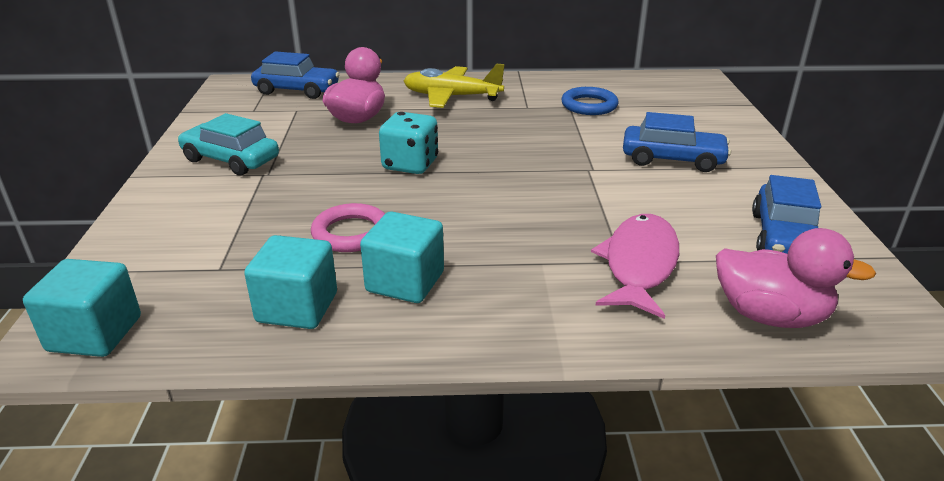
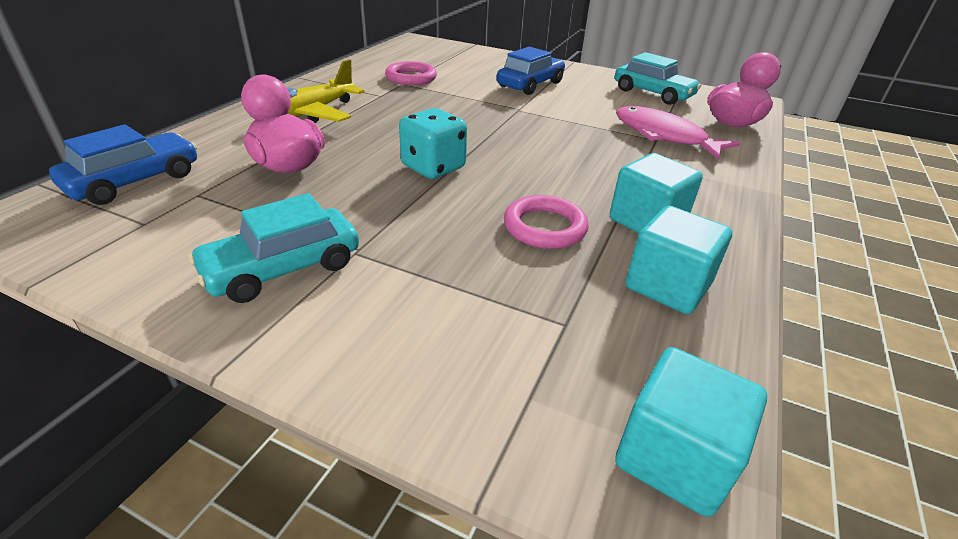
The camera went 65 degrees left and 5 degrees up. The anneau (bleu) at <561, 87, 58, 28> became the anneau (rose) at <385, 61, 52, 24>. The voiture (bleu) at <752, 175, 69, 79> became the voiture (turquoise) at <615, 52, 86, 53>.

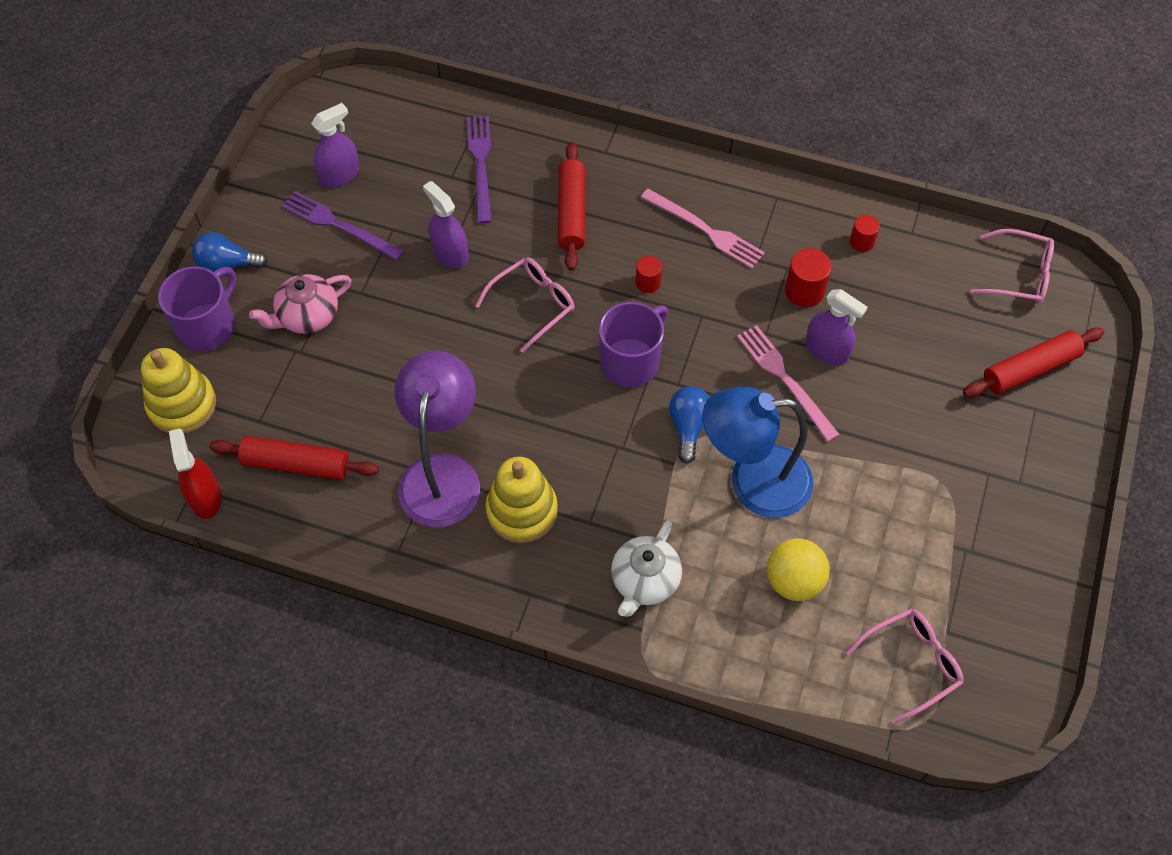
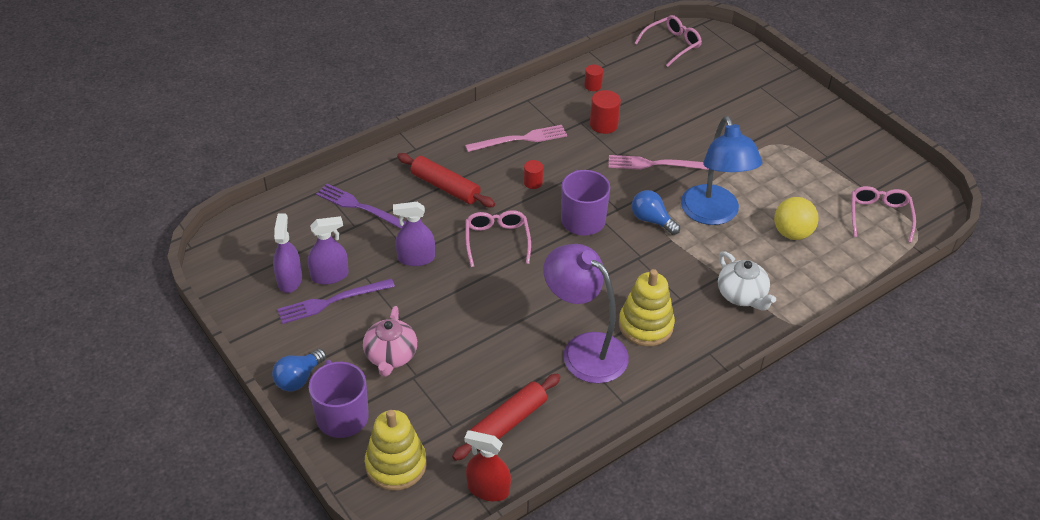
The camera went 55 degrees left and 15 degrees down. The vaporisateur (violet) moved from <806, 289, 61, 76> to <308, 216, 41, 69>. The rouleau à pâtisserie (rouge) at <963, 327, 141, 70> disappeared. The lampe (bleu) at <703, 386, 110, 132> turned 45 degrees counterclockwise.

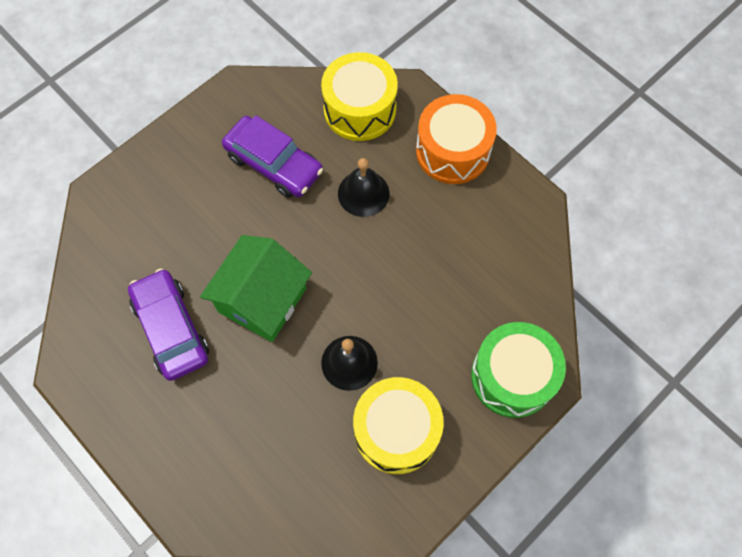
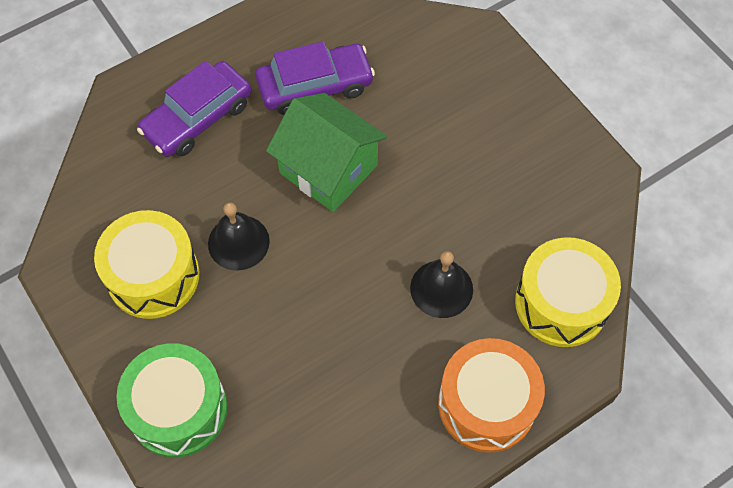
The camera went 100 degrees right and 5 degrees down. The voiture (violet) moved from <222, 115, 101, 83> to <137, 61, 114, 96>.

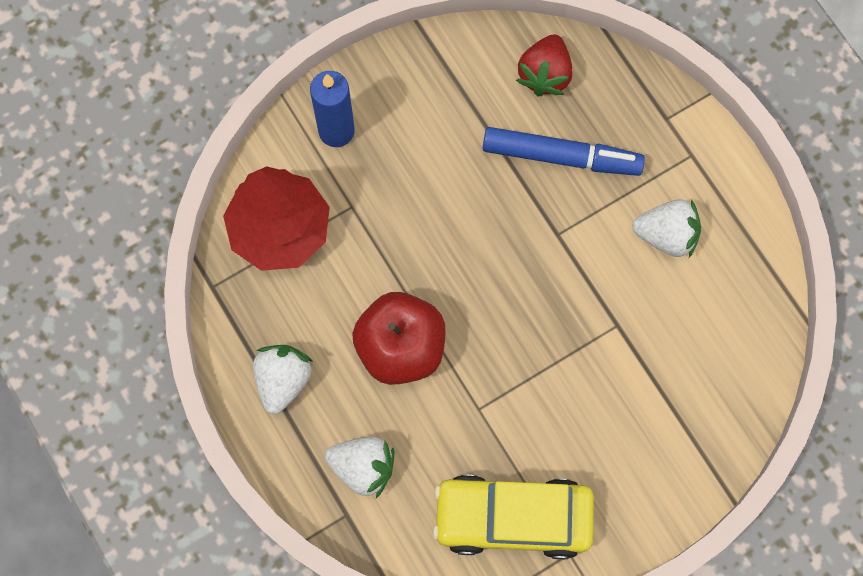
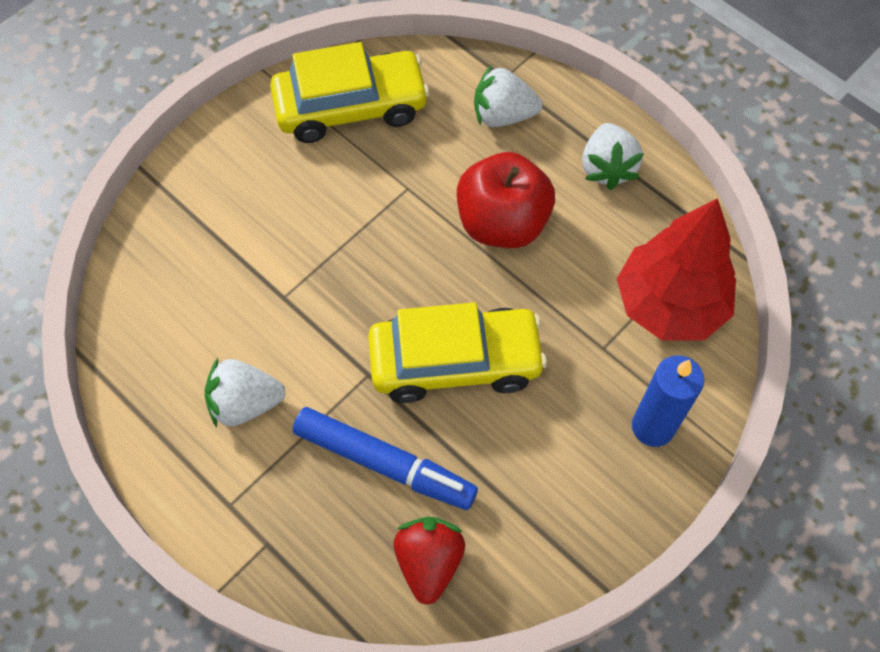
The camera went 165 degrees right and 10 degrees down. The feutre (bleu) at <483, 127, 162, 49> turned 150 degrees counterclockwise. The voiture (jaune) at <368, 302, 179, 101> appeared.

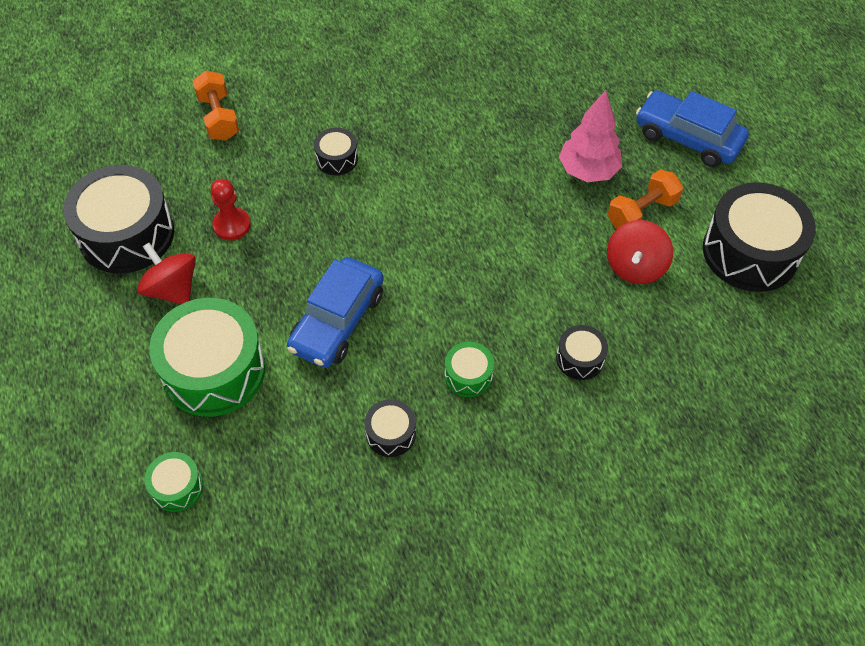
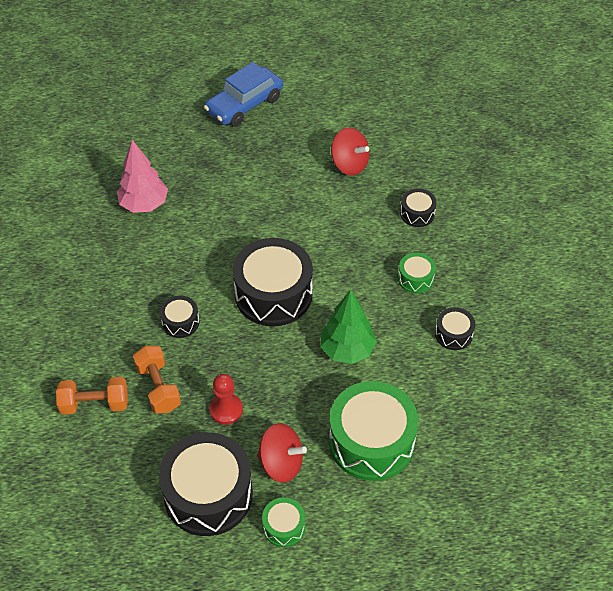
The camera went 75 degrees left and 5 degrees down. The arbre (rose) moved from <559, 90, 63, 92> to <117, 140, 51, 73>. The haltère (orange) moved from <607, 169, 76, 60> to <133, 346, 48, 67>. The tambour (noir) moved from <703, 182, 113, 110> to <233, 238, 80, 88>. The toupie (rouge) at <137, 243, 59, 62> turned 135 degrees counterclockwise. The voiture (bleu) at <287, 257, 97, 111> was replaced by the arbre (vert) at <320, 290, 57, 74>. The tambour (vert) moved from <144, 452, 59, 60> to <262, 497, 43, 50>.

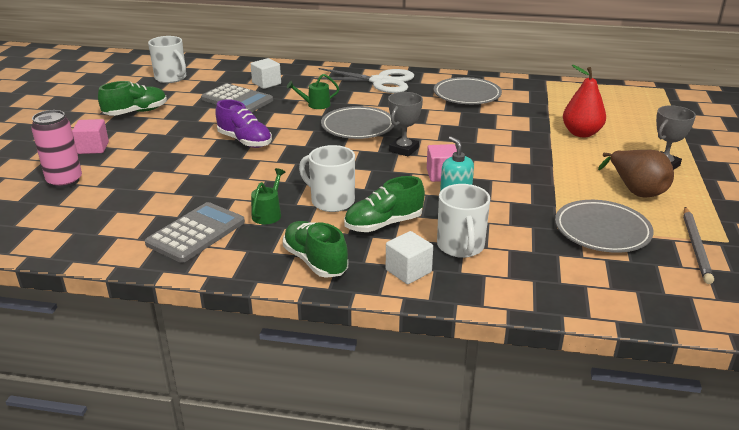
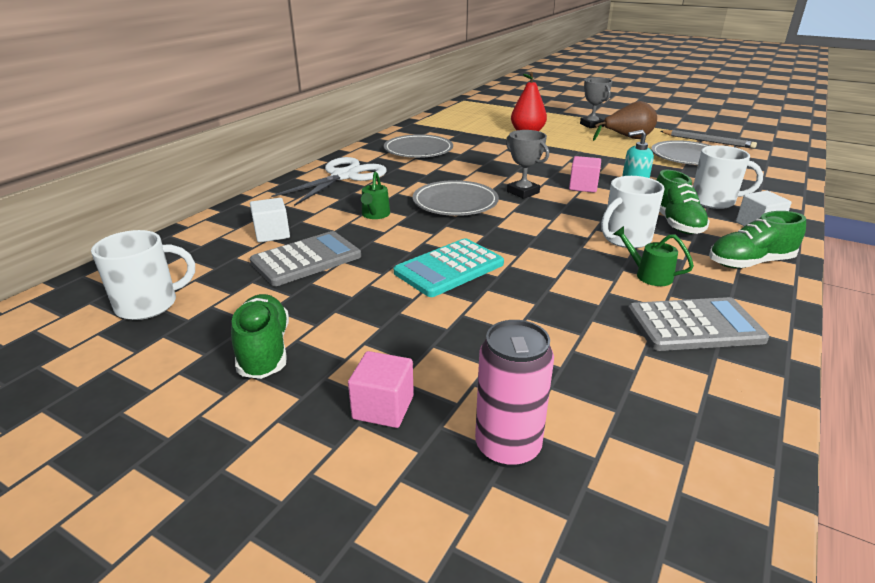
The camera went 70 degrees left and 0 degrees up. The chaussure (violet) at <215, 99, 57, 49> was replaced by the calculatrice (turquoise) at <394, 238, 110, 59>. The calculatrice (gris) at <145, 202, 100, 61> turned 120 degrees clockwise.

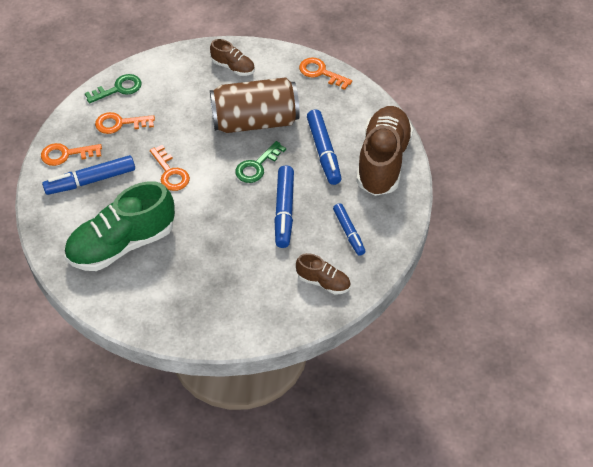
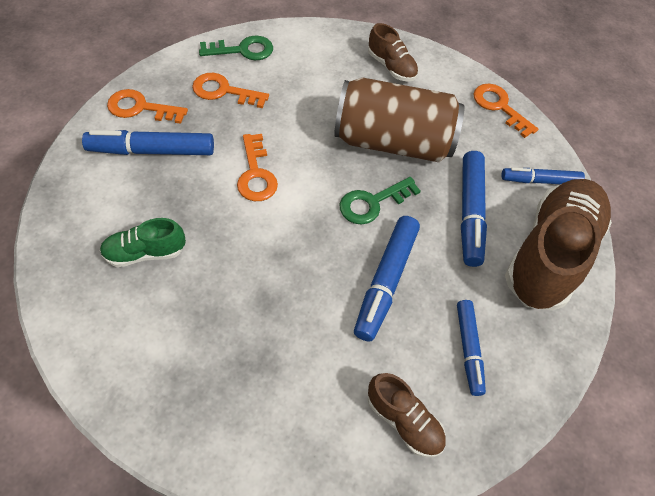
The camera went 15 degrees right and 5 degrees up. The chaussure (vert) at <64, 181, 111, 90> changed to 0.48 times the size. The feutre (bleu) at <501, 168, 84, 16> appeared.

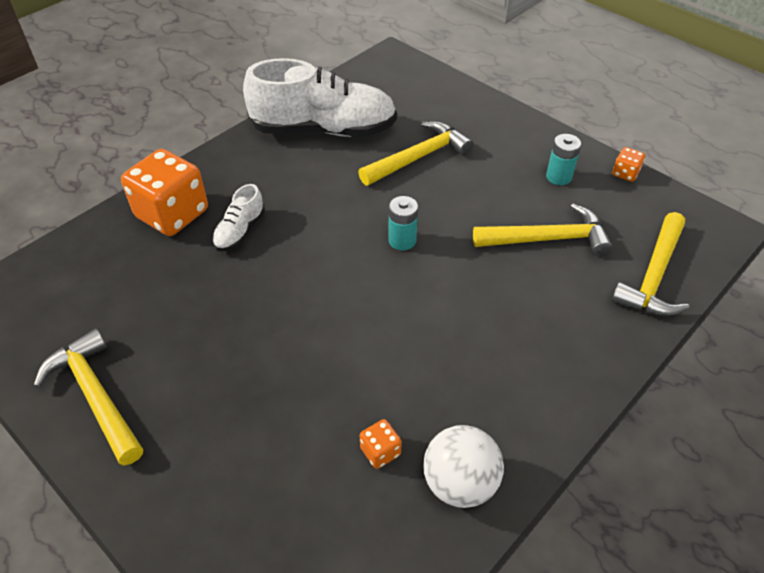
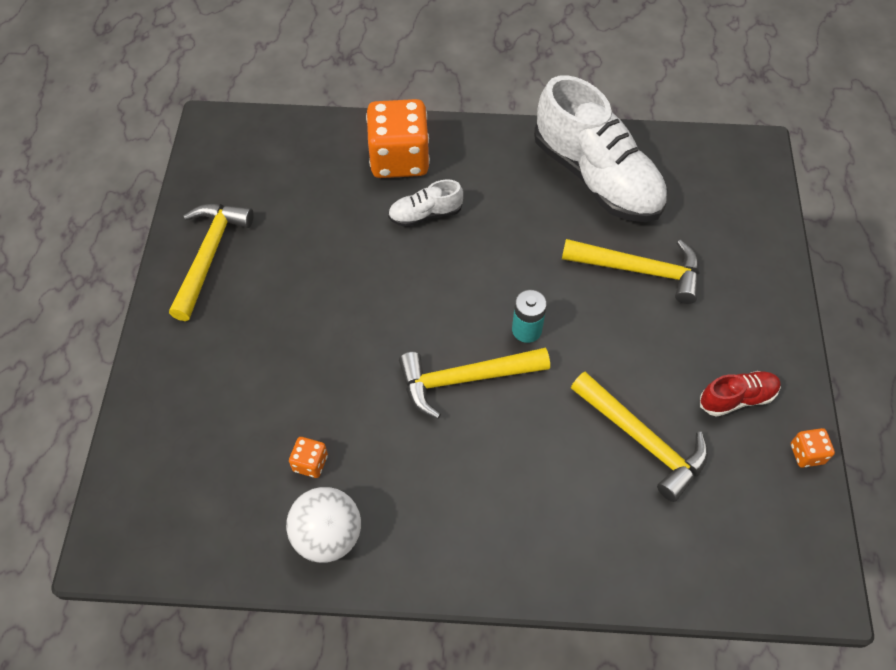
The camera went 50 degrees right and 10 degrees up. The pile (turquoise) at <546, 134, 35, 51> was replaced by the chaussure (rouge) at <700, 371, 81, 46>. The marteau (jaune) moved from <611, 212, 78, 104> to <399, 348, 151, 71>.

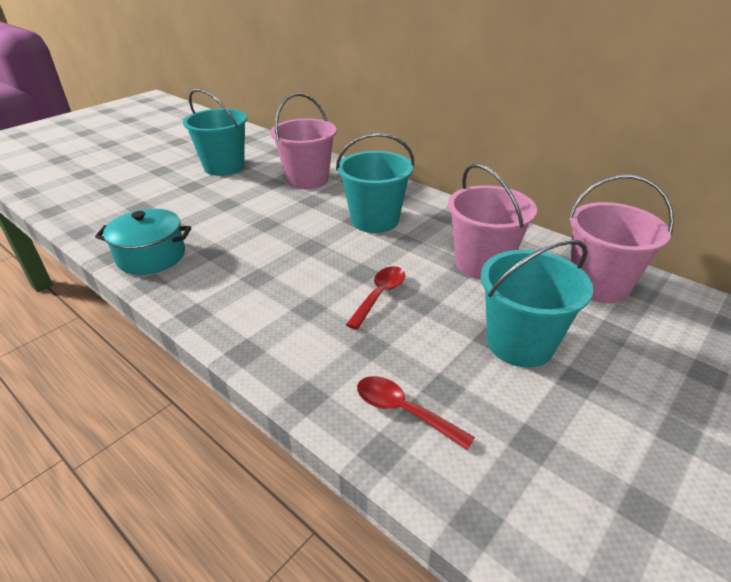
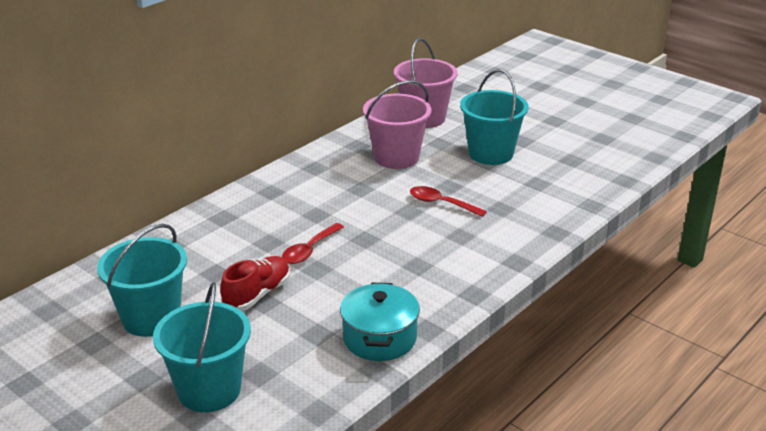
The camera went 90 degrees left and 5 degrees down. The seau (rose) at <270, 93, 67, 96> disappeared. The seau (turquoise) moved from <336, 133, 78, 100> to <153, 282, 98, 130>. The cuillère (rouge) moved from <357, 376, 118, 74> to <282, 223, 62, 41>. The chaussure (rouge) at <220, 256, 70, 55> appeared.

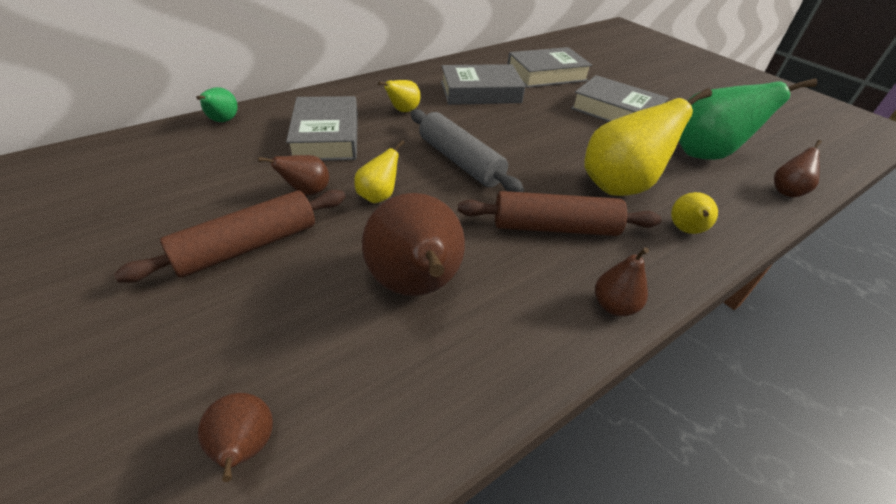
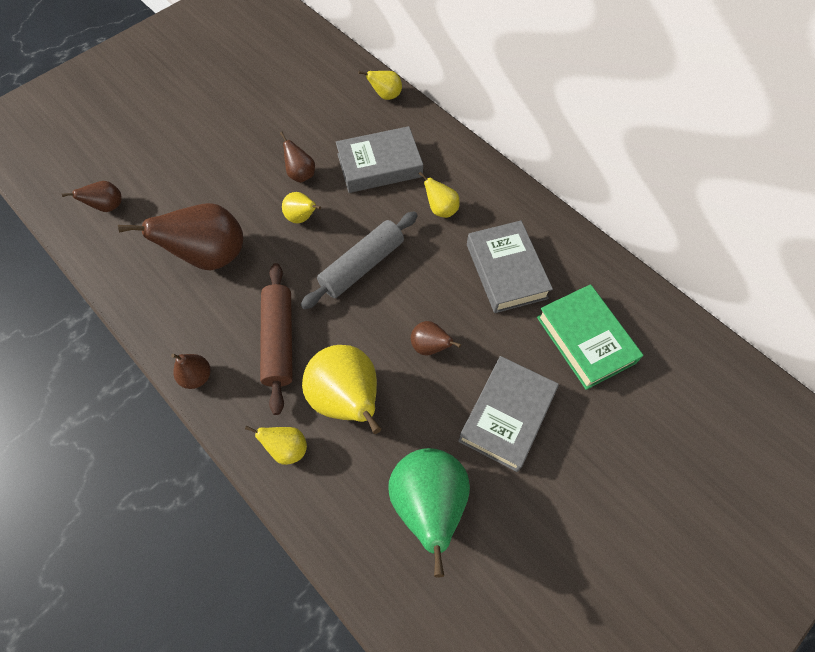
The camera went 85 degrees right and 20 degrees up. The livre (gris) at <507, 47, 85, 41> became the livre (vert) at <537, 284, 107, 106>. The poire (vert) at <196, 87, 42, 35> became the poire (jaune) at <359, 71, 43, 29>. The poire (marron) moved from <774, 140, 48, 57> to <411, 321, 50, 35>. The rouleau à pâtisserie (marron) at <114, 190, 232, 93> disappeared.

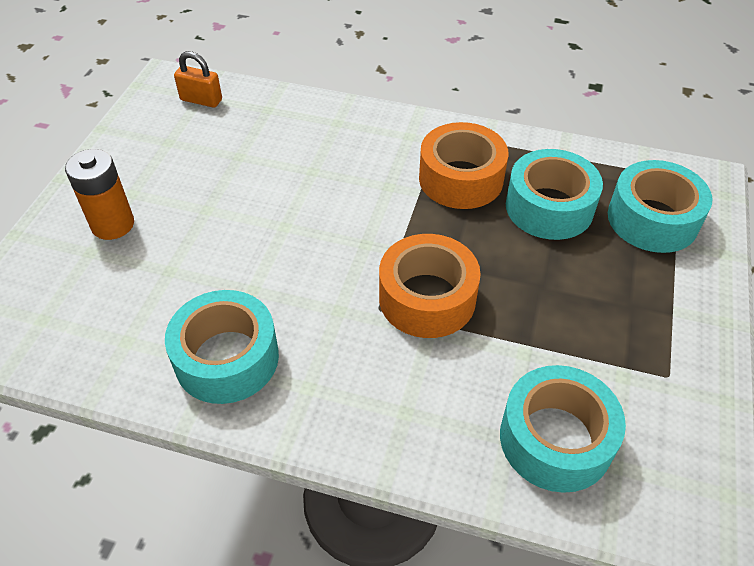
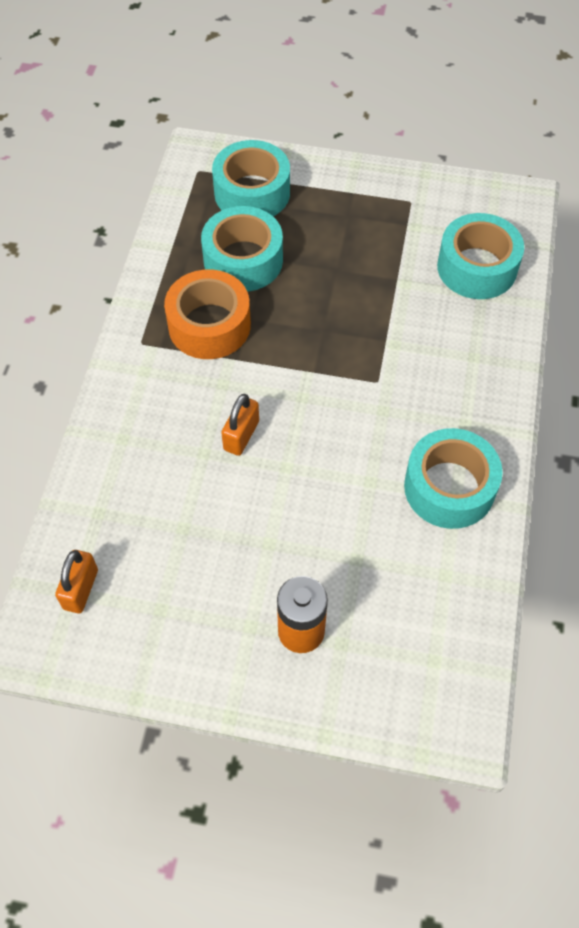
The camera went 95 degrees left and 10 degrees up. The ruban adhésif (orange) at <379, 234, 102, 104> disappeared. The cadenas (orange) at <221, 394, 38, 62> appeared.

